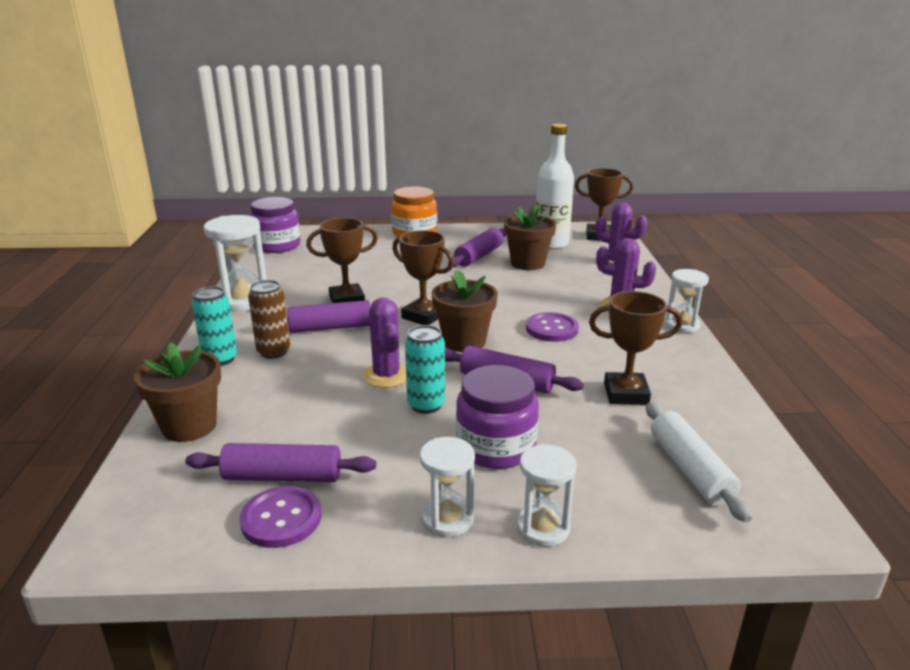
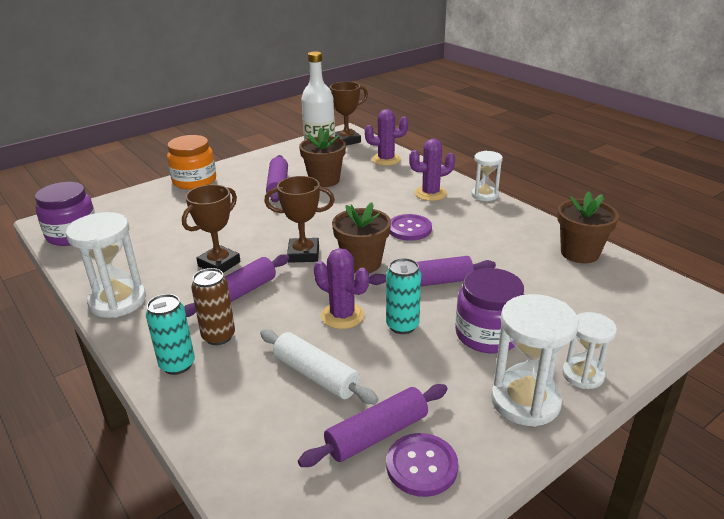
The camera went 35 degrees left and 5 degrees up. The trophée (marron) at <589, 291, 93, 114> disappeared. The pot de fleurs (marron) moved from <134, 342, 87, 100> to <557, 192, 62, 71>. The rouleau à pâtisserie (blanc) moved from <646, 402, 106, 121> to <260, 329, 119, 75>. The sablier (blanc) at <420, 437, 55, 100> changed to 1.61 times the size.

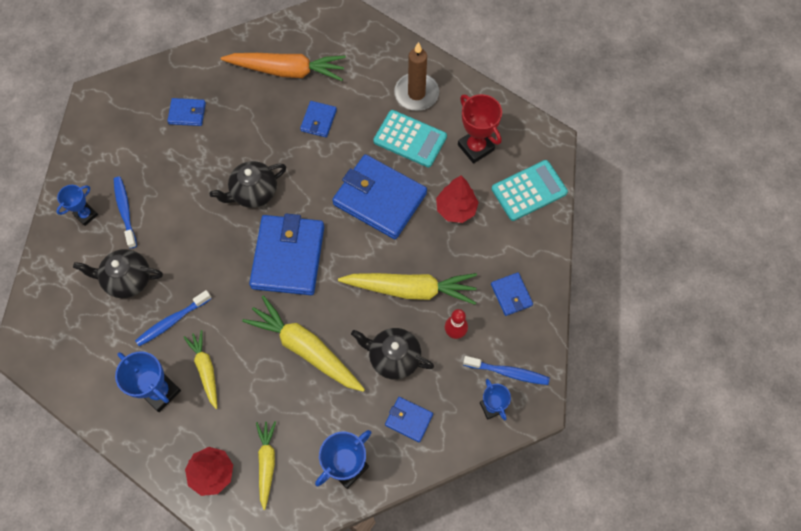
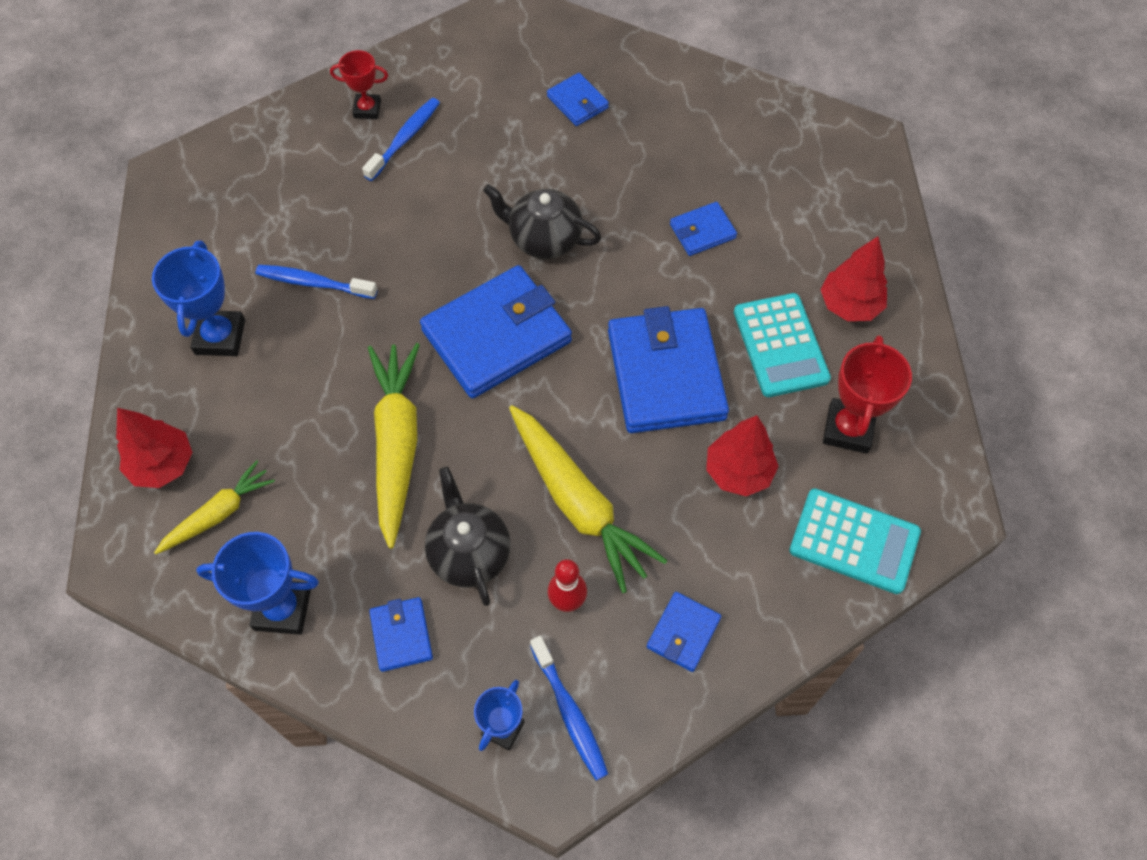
The camera went 50 degrees right and 5 degrees down. The bougie (marron) at <394, 42, 45, 69> was replaced by the arbre (rouge) at <820, 236, 67, 85>. The carotte (orange) at <221, 53, 125, 28> disappeared. The trophée (bleu) at <56, 185, 42, 41> became the trophée (rouge) at <330, 50, 58, 69>. The théière (noir) at <73, 249, 90, 49> disappeared. The carotte (jaune) at <184, 330, 33, 79> disappeared.

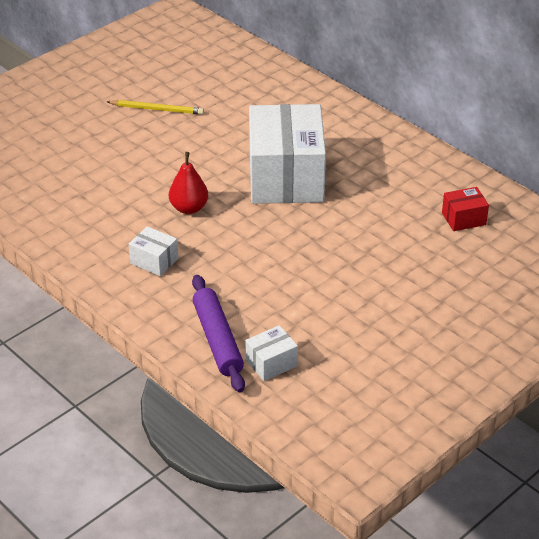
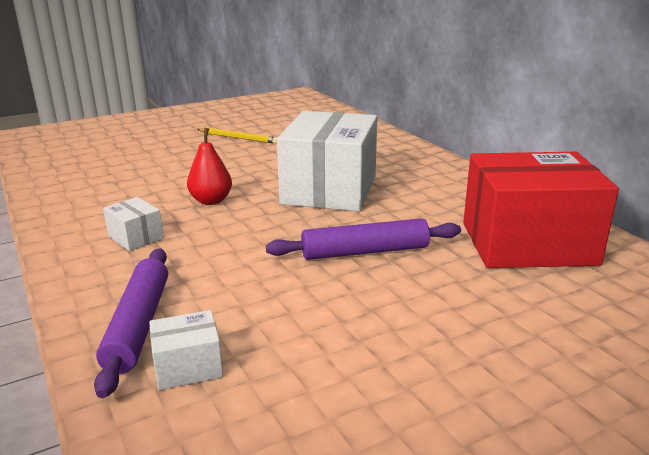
The camera went 15 degrees right and 15 degrees down. The boîte (rouge) at <442, 187, 47, 44> changed to 2.41 times the size. The rouleau à pâtisserie (violet) at <266, 218, 195, 42> appeared.

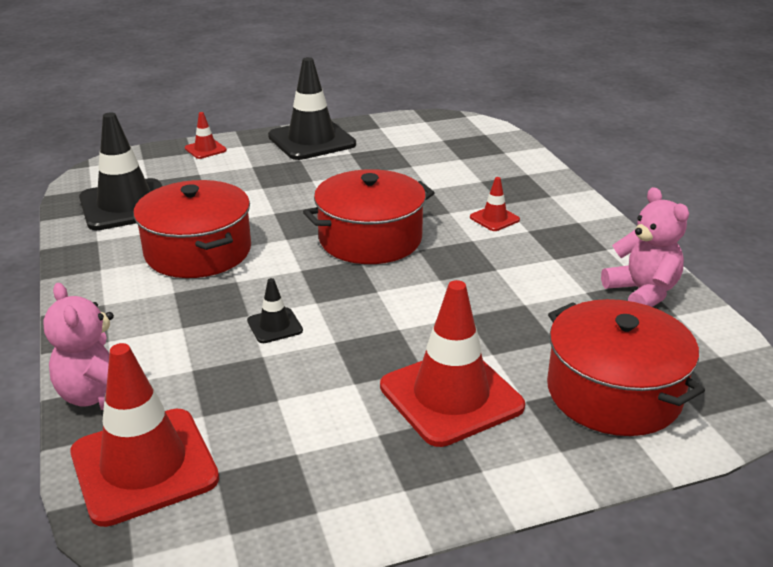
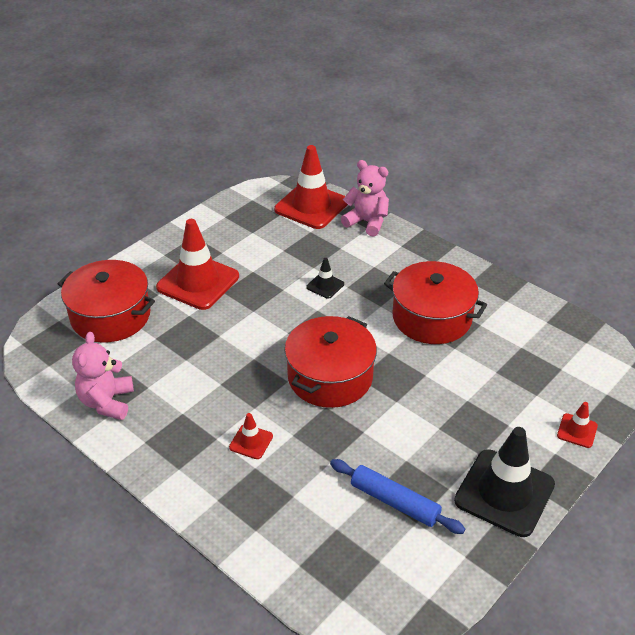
The camera went 150 degrees right and 10 degrees up. The cône de chantier (noir) at <79, 113, 83, 117> disappeared. The ours en peluche (rose) at <601, 187, 88, 120> turned 60 degrees clockwise. The rouleau à pâtisserie (bleu) at <330, 459, 135, 75> appeared.

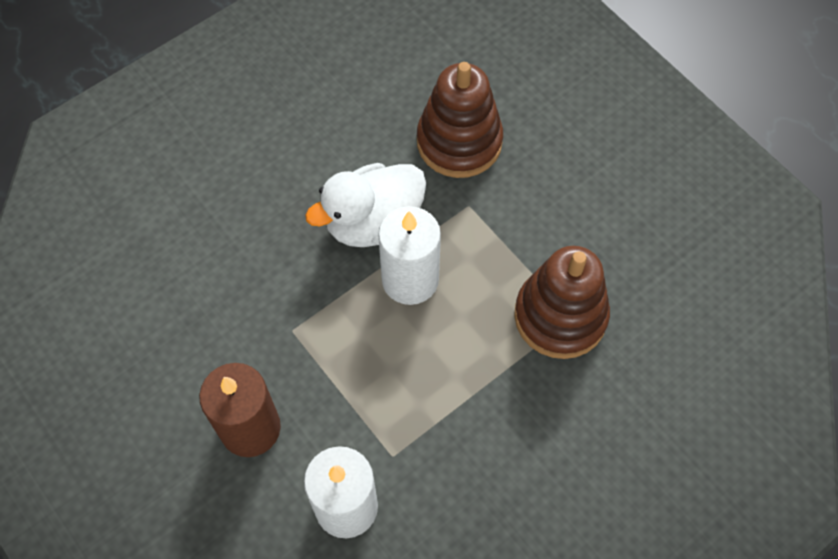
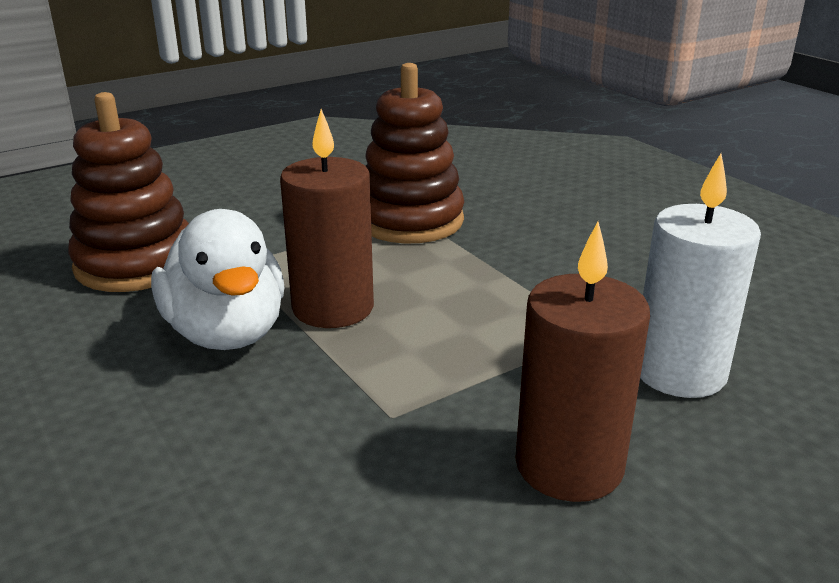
The camera went 85 degrees left and 35 degrees down. The bougie (blanc) at <378, 206, 63, 99> became the bougie (marron) at <280, 109, 94, 219>.

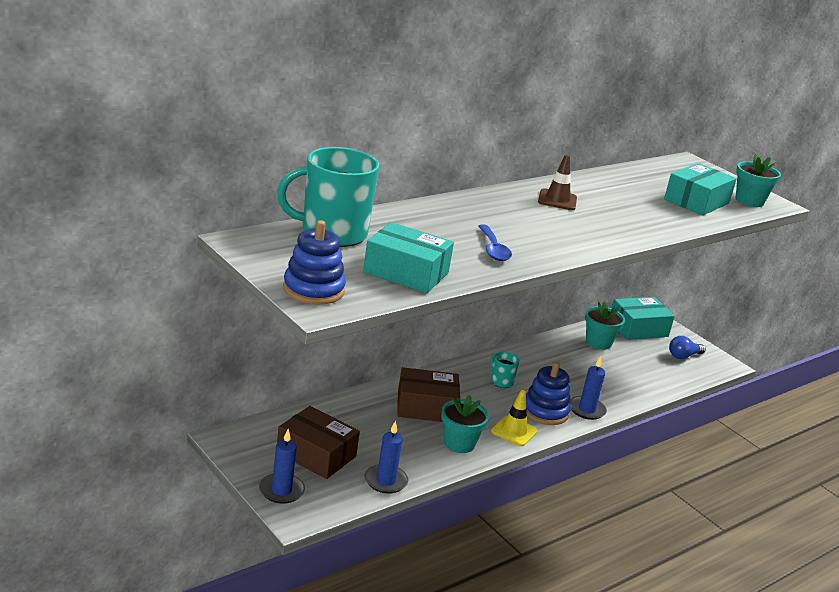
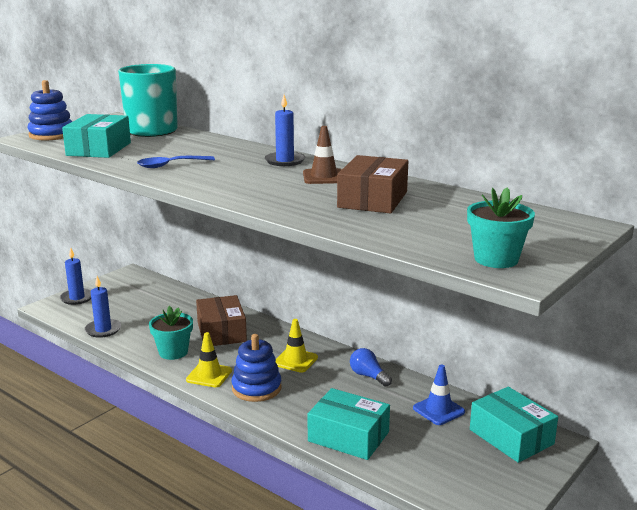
The camera went 80 degrees right and 5 degrees down. The boîte (turquoise) moved from <664, 163, 73, 52> to <308, 388, 82, 72>. The pot de fleurs (turquoise) at <585, 301, 40, 49> was replaced by the cône de chantier (bleu) at <413, 365, 52, 60>. The ampoule (bleu) moved from <669, 336, 37, 23> to <350, 348, 42, 39>. The tasse (turquoise) at <491, 352, 28, 36> was replaced by the cône de chantier (jaune) at <276, 319, 42, 54>. The bougie (bleu) moved from <570, 356, 37, 64> to <265, 95, 40, 71>. The boîte (marron) moved from <277, 406, 83, 73> to <337, 155, 71, 59>.

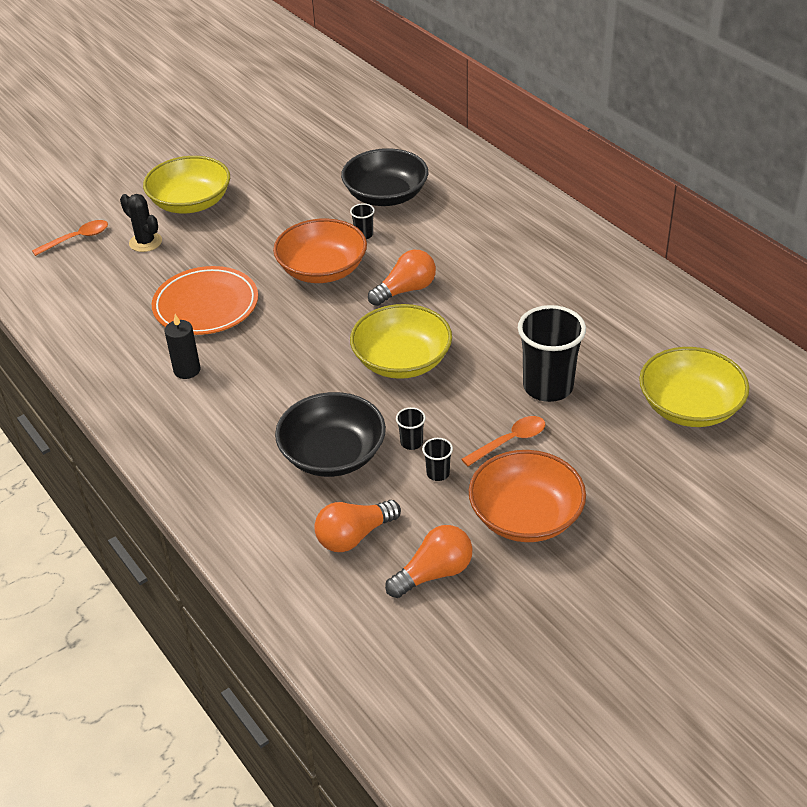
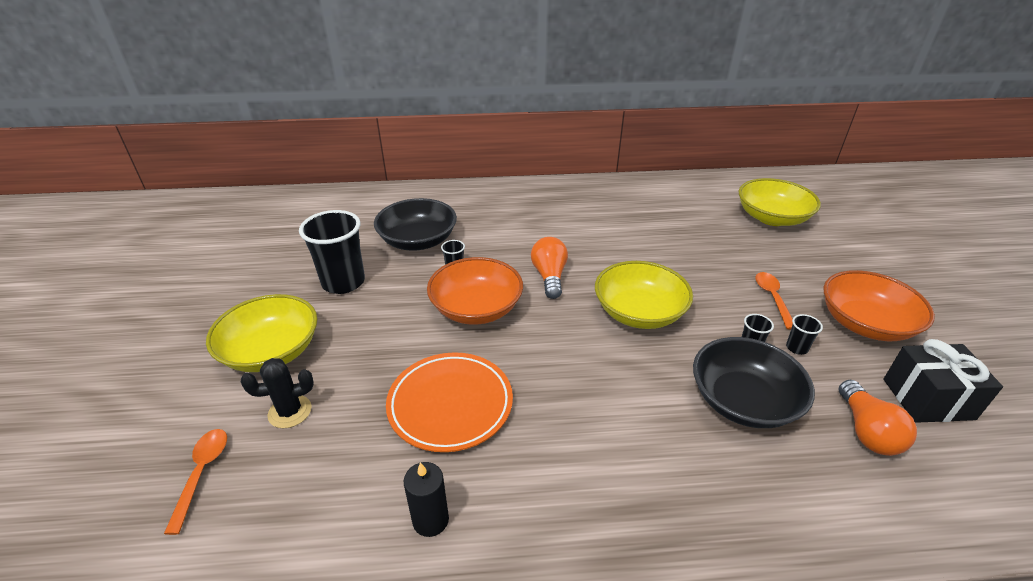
The camera went 60 degrees left and 5 degrees down. The gobelet (noir) moved from <518, 305, 68, 97> to <299, 210, 66, 84>. The bougie (noir) moved from <164, 314, 37, 65> to <404, 462, 45, 75>. The ampoule (orange) at <385, 525, 87, 73> was replaced by the cadeau (noir) at <883, 339, 120, 84>.

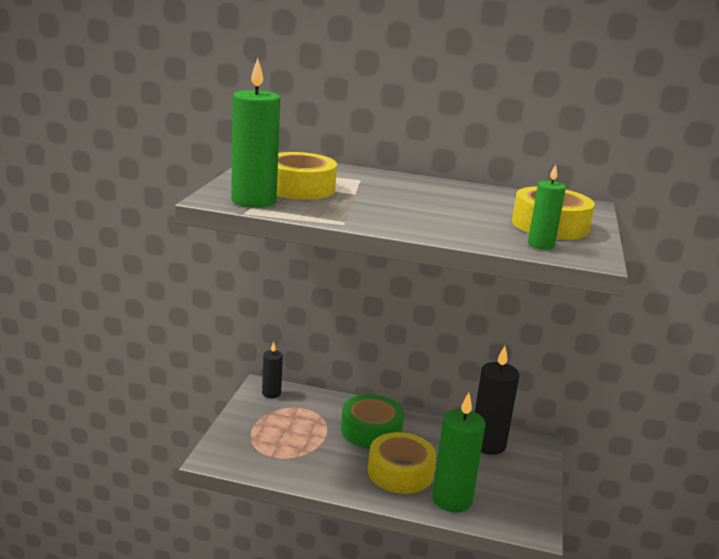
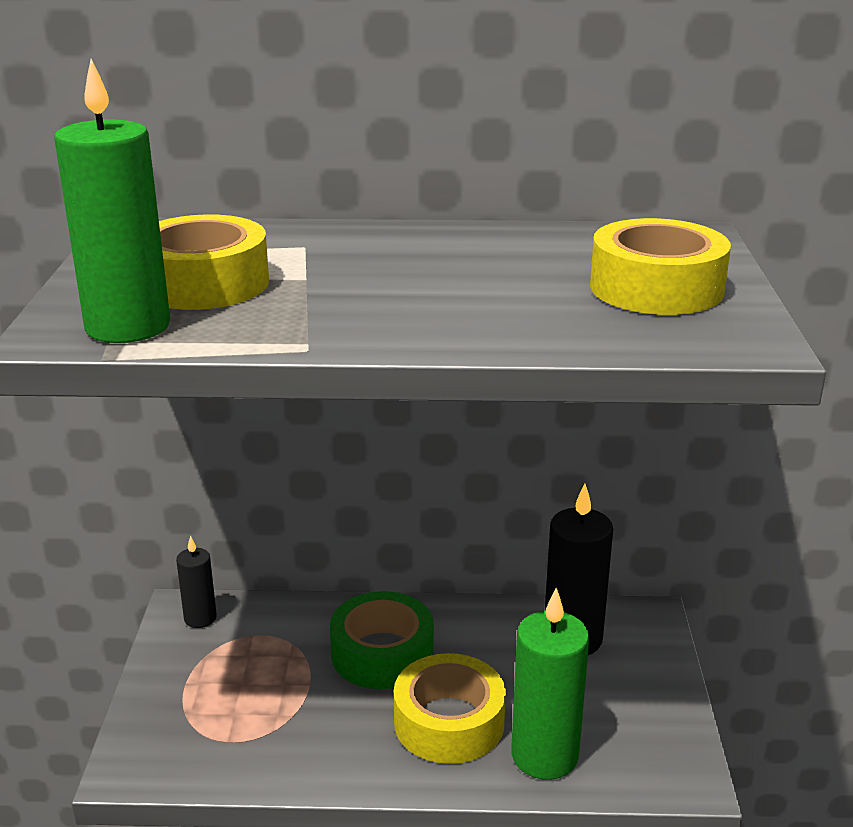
The camera went 10 degrees left and 5 degrees up. The bougie (vert) at <528, 164, 38, 86> disappeared.

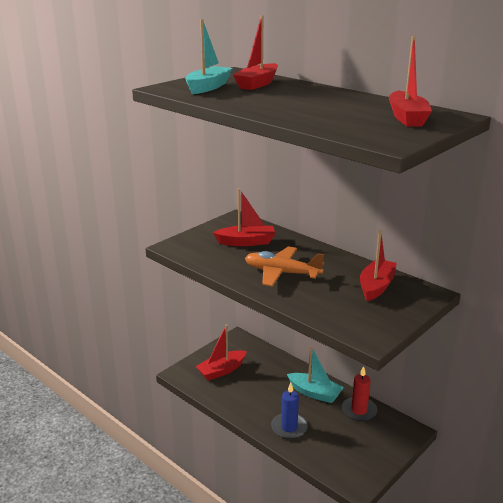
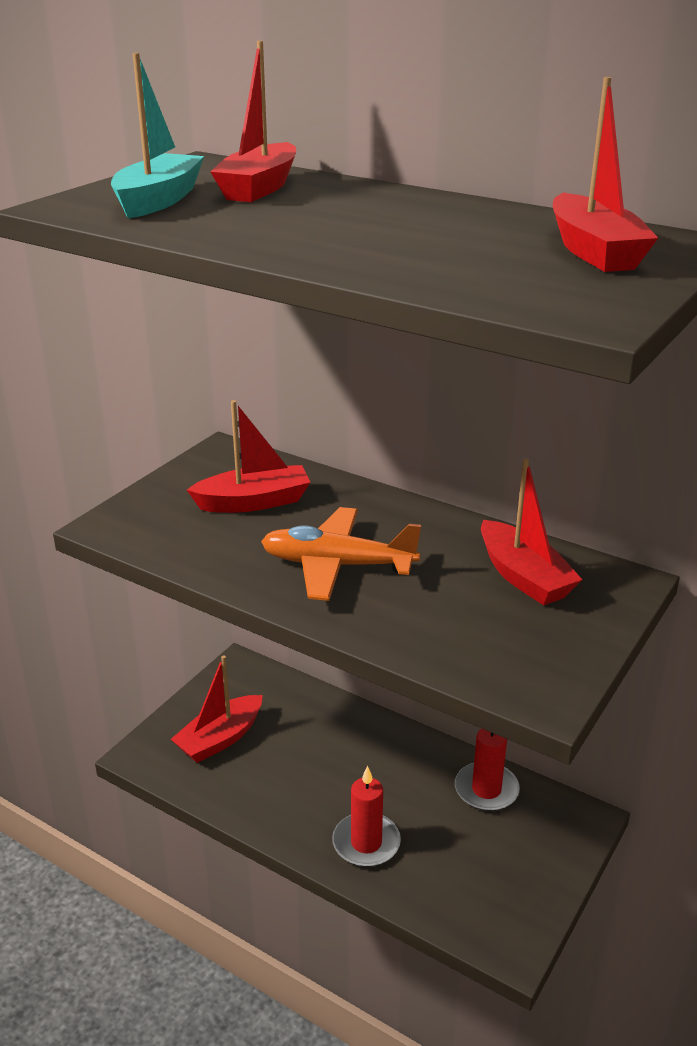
The camera went 10 degrees left and 5 degrees up. The bateau (rouge) at <360, 230, 37, 71> turned 135 degrees clockwise. The bateau (turquoise) at <287, 346, 57, 57> disappeared. The bougie (bleu) at <271, 383, 37, 56> became the bougie (rouge) at <332, 765, 69, 102>.

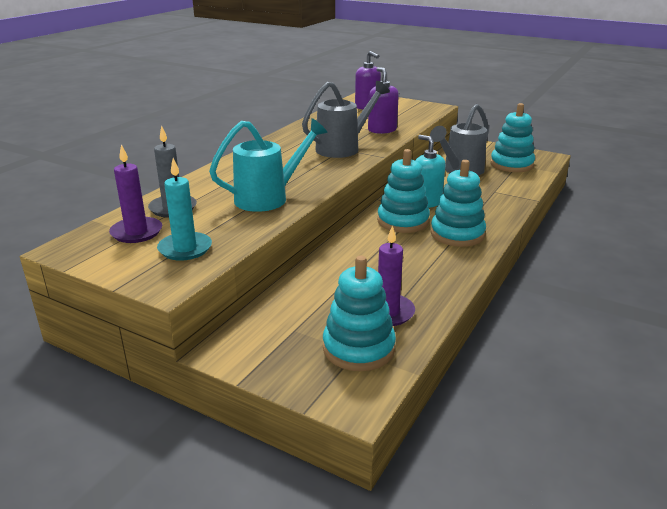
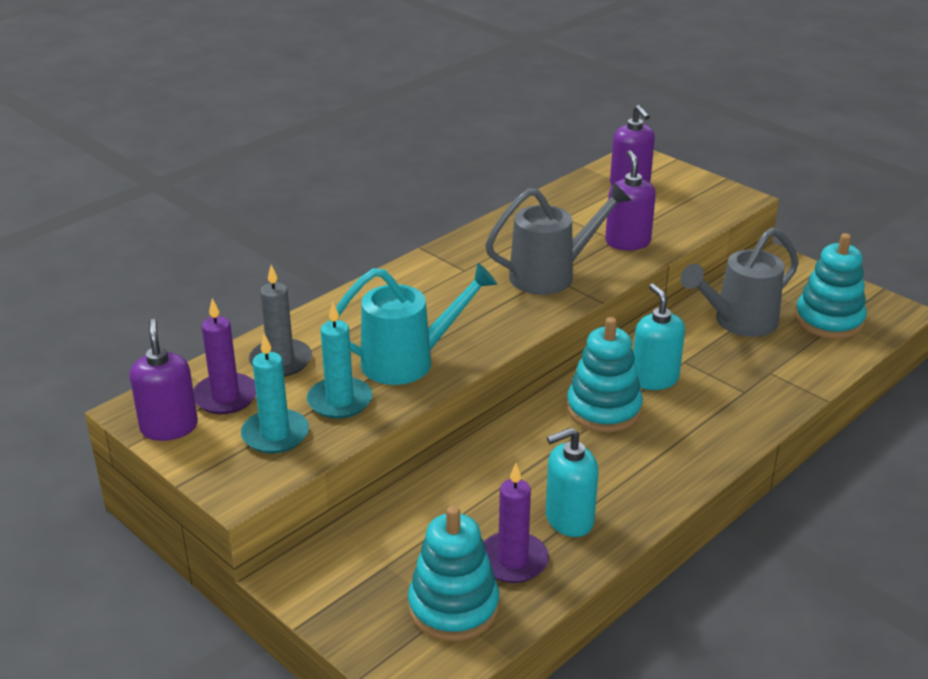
The camera went 15 degrees right and 5 degrees up. The jouet à empiler (turquoise) at <431, 160, 55, 87> disappeared. The bougie (turquoise) at <307, 303, 65, 116> appeared. The distributeur de savon (violet) at <130, 319, 68, 122> appeared. The distributeur de savon (turquoise) at <546, 428, 52, 109> appeared.

